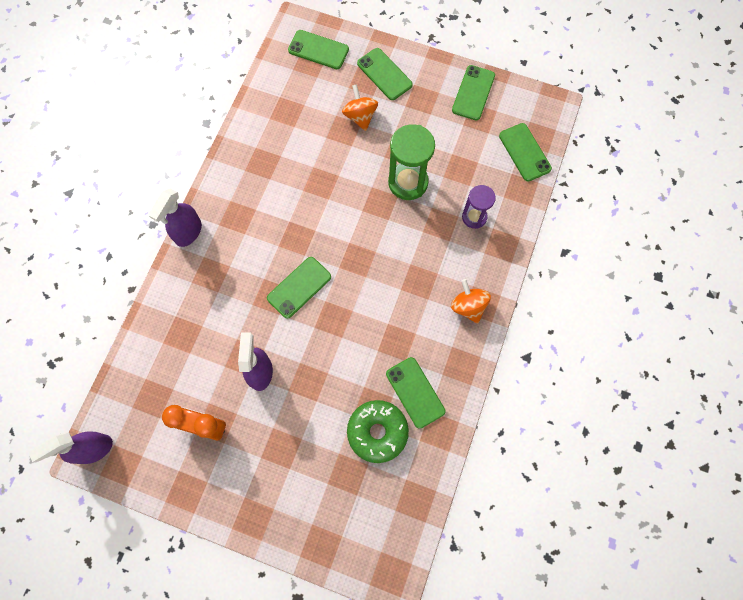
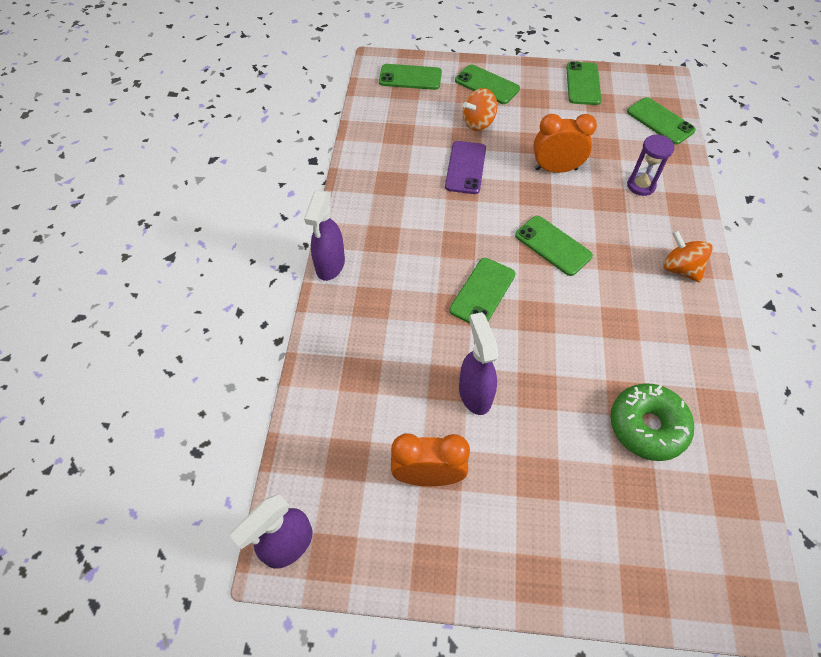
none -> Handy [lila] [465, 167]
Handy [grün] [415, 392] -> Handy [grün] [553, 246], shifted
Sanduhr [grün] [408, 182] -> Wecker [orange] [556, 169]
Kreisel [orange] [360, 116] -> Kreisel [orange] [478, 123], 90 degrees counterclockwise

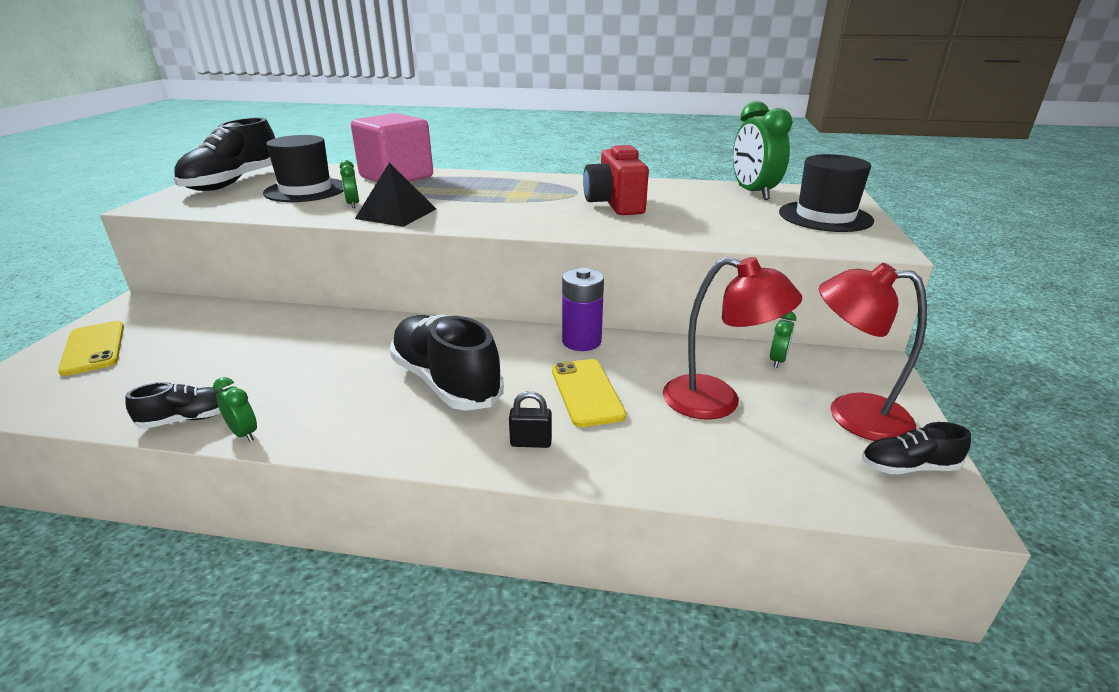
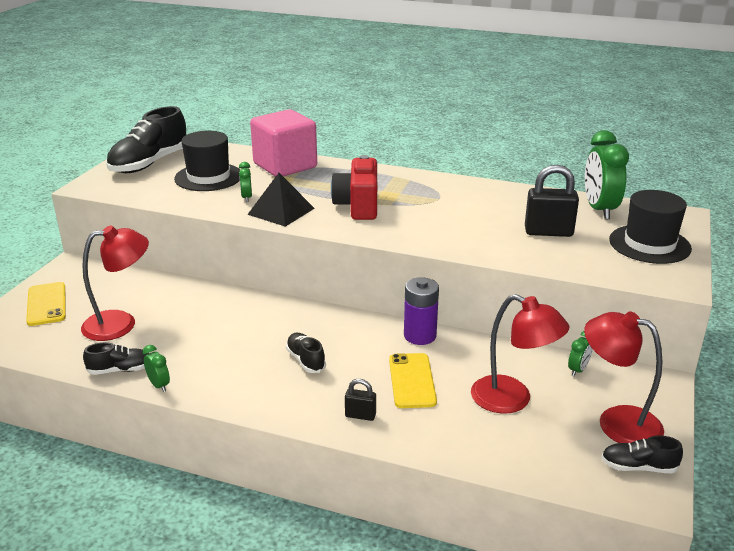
none -> Lampe [rot] [120, 323]
none -> Vorhängeschloss [schwarz] [548, 232]
Kamera [rot] [614, 204] -> Kamera [rot] [358, 206], shifted
Schuh [schwarz] [446, 382] -> Schuh [schwarz] [305, 360], x0.50

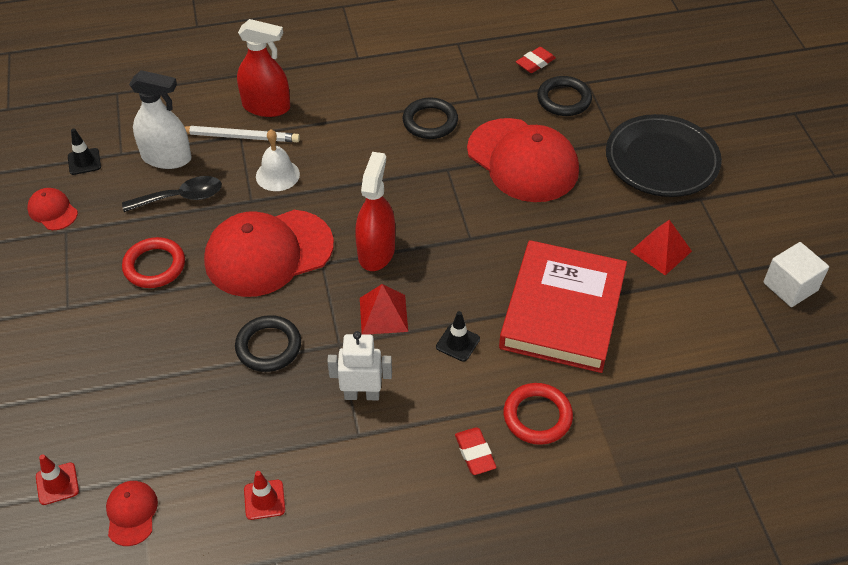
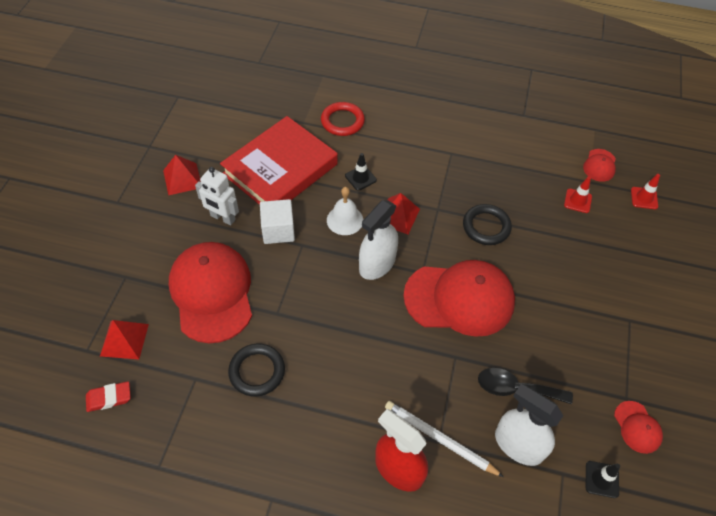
Ring [rot] [154, 266] -> none
Radiergummi [rot] [475, 453] -> none
Teller [schwarz] [661, 160] -> none
Leitkegel [rot] [264, 500] -> Leitkegel [rot] [577, 201], shifted
Glocke [weiß] [277, 175] -> Glocke [weiß] [345, 220], shifted
Roboter [weiß] [362, 394] -> Roboter [weiß] [222, 218], shifted
Kubus [weiß] [790, 286] -> Kubus [weiß] [278, 230], shifted
Ring [schwarz] [564, 99] -> Pyramide [rot] [124, 340]
Sprühflasche [rot] [376, 251] -> Sprühflasche [weiß] [377, 264]

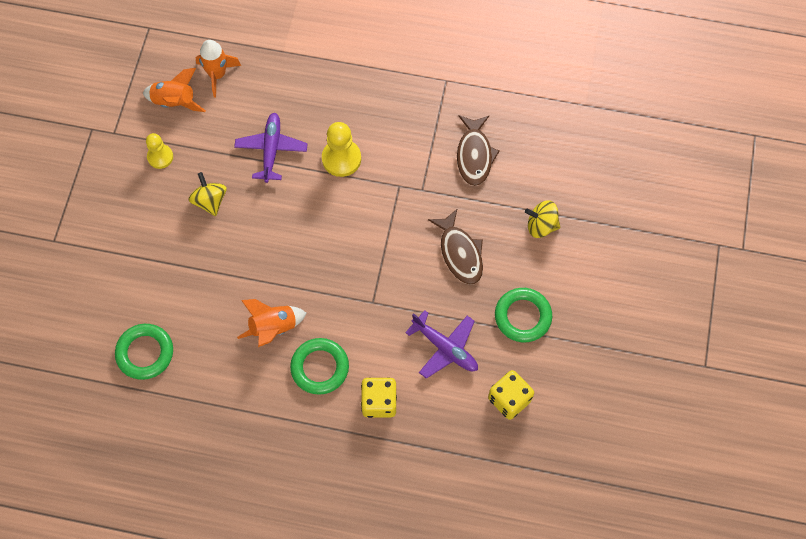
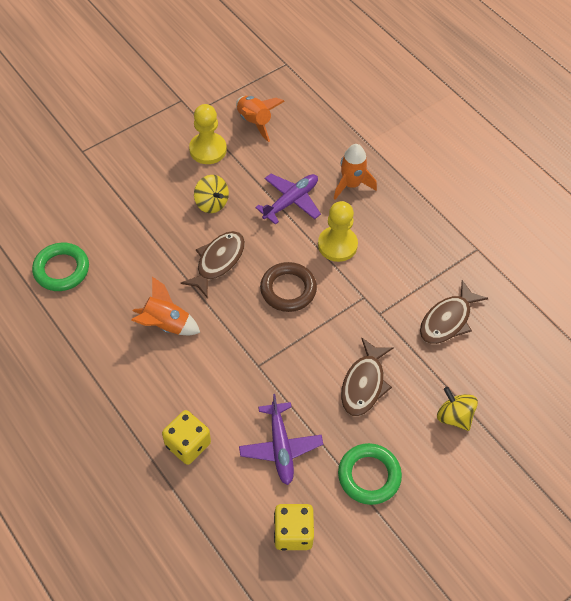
Ring [grün] [320, 367] -> none
none -> Fisch [braun] [218, 262]
none -> Ring [braun] [288, 289]
Rakete [orange] [217, 75] -> Rakete [orange] [351, 184], shifted
Kreisel [gelb] [210, 201] -> Kreisel [gelb] [212, 203], 120 degrees clockwise
Bauer [gelb] [160, 157] -> Bauer [gelb] [208, 150], x1.53

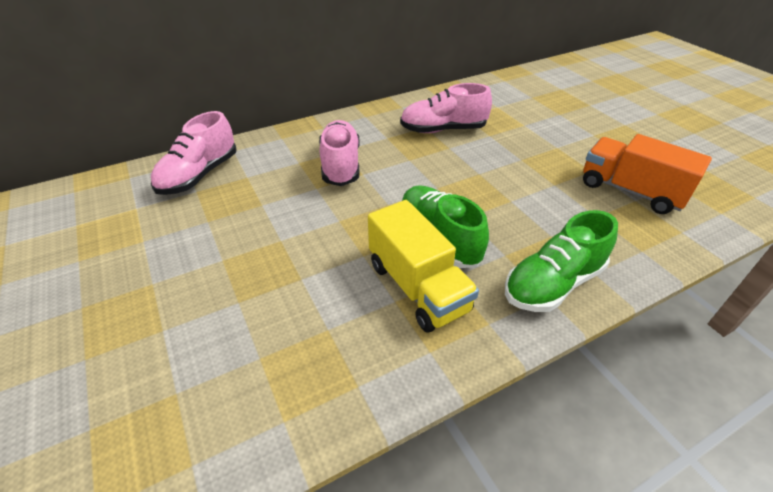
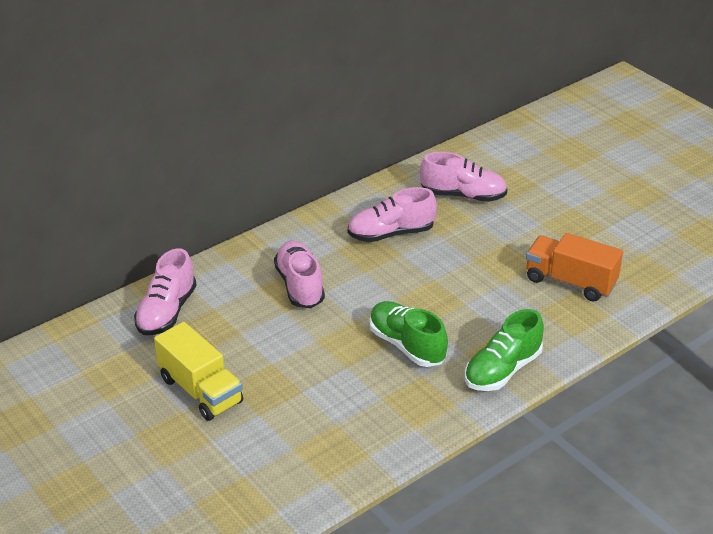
none -> Schuh [rosa] [463, 195]
Lastwagen [gelb] [417, 287] -> Lastwagen [gelb] [200, 390], shifted

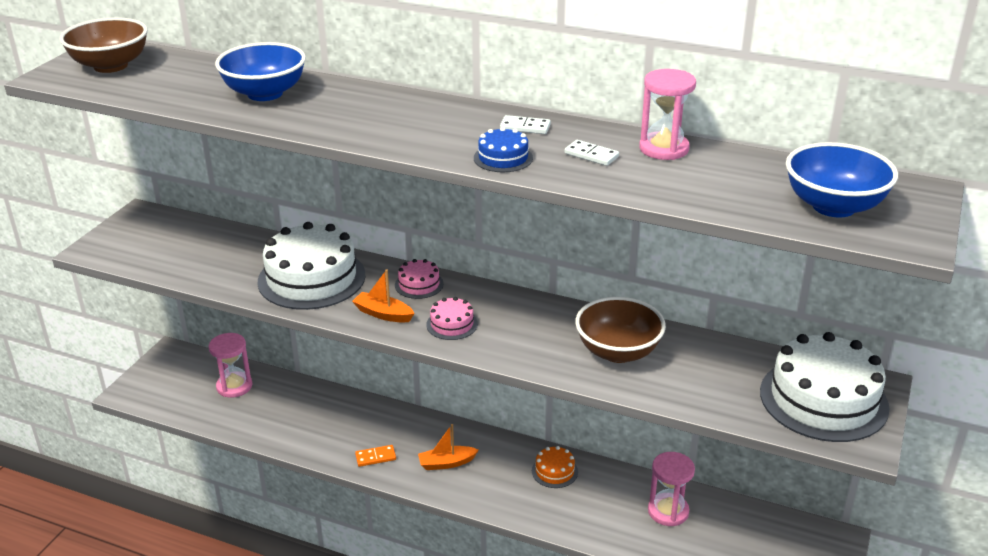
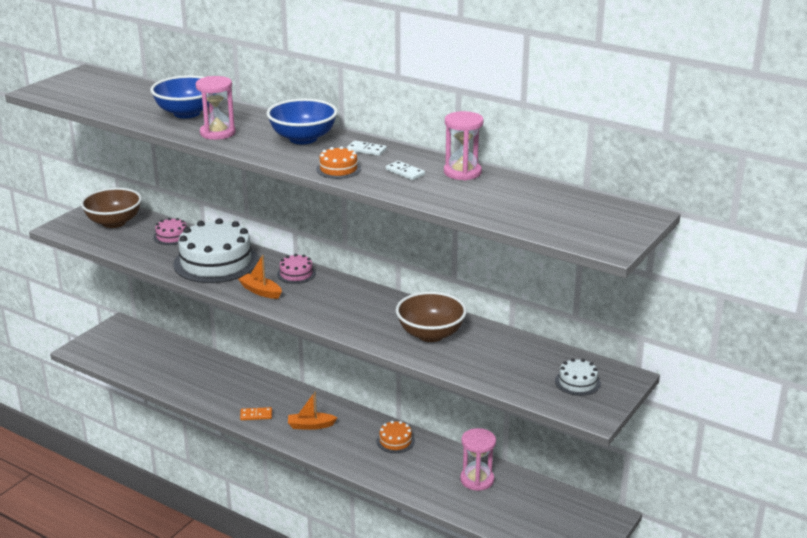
Schüssel [braun] [110, 66] -> Schüssel [braun] [114, 222], shifted
Sanduhr [rosa] [234, 386] -> Sanduhr [rosa] [217, 133], shifted
Kuchen [rosa] [452, 324] -> Kuchen [rosa] [172, 236], shifted
Schüssel [blau] [833, 206] -> Schüssel [blau] [303, 139], shifted
Kuchen [blau] [503, 158] -> Kuchen [orange] [338, 169]
Kuchen [weiß] [823, 399] -> Kuchen [weiß] [577, 382], x0.45

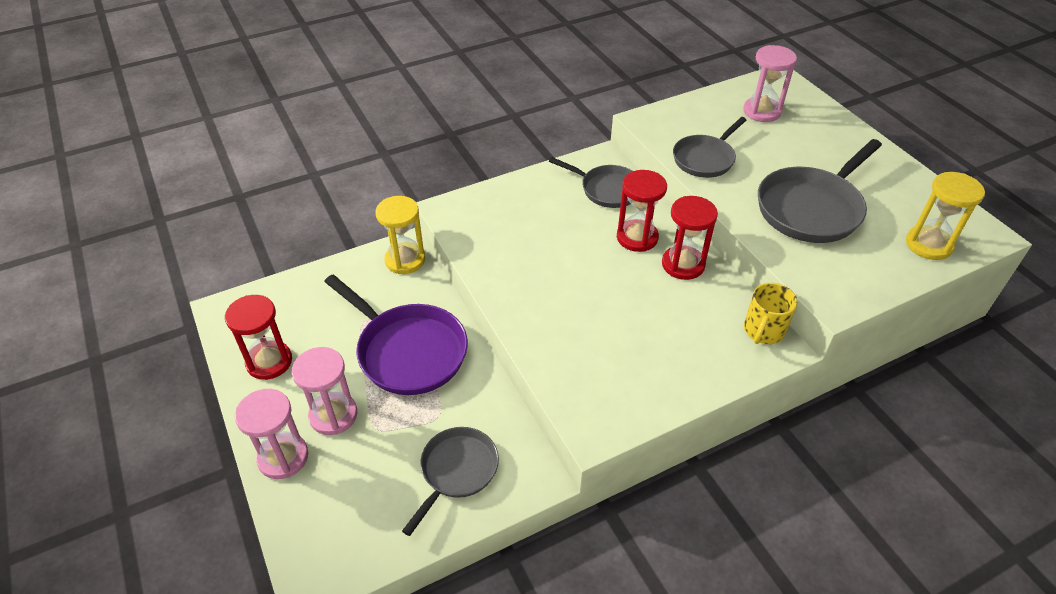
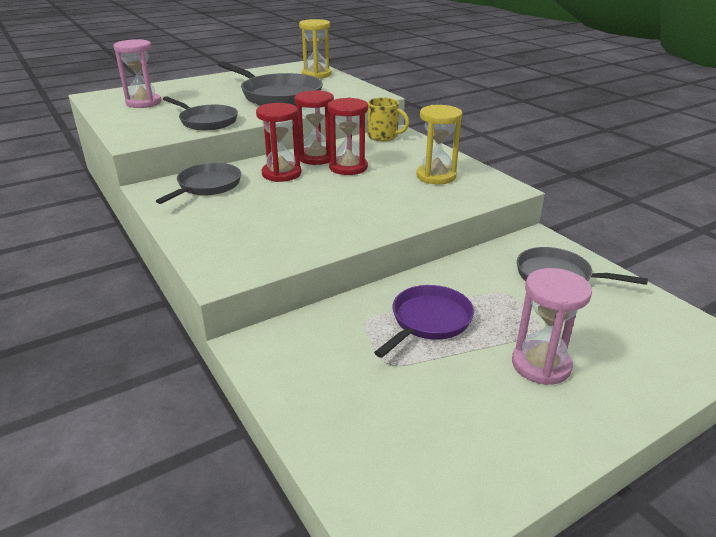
Sanduhr [rosa] [283, 457] -> none
Sanduhr [rot] [269, 362] -> Sanduhr [rot] [348, 167], shifted
Sanduhr [gelb] [405, 260] -> Sanduhr [gelb] [436, 176], shifted
Pfanne [lila] [407, 351] -> Pfanne [lila] [428, 321], x0.63

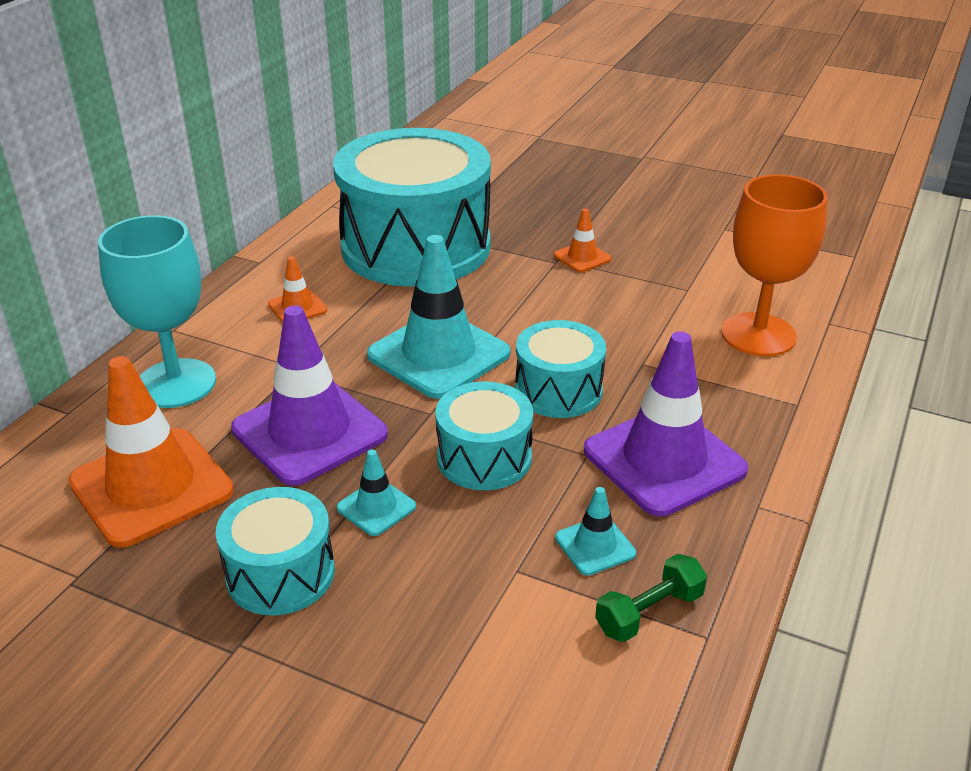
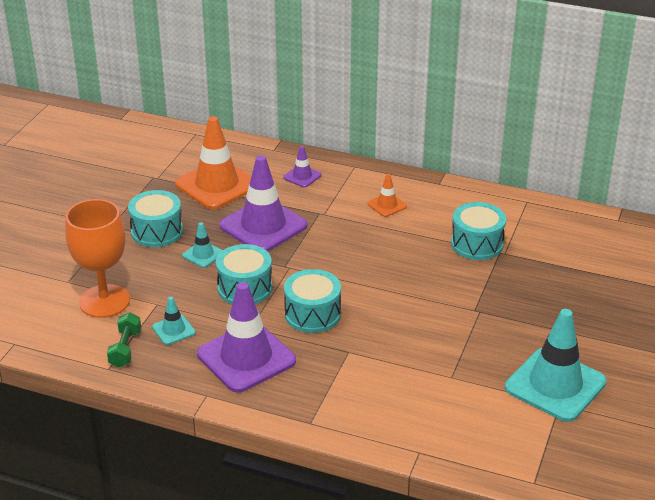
Leitkegel [orange] [582, 257] -> none
Leitkegel [türkis] [438, 354] -> Leitkegel [türkis] [555, 385], shifted
Kelch [orange] [758, 335] -> Kelch [orange] [104, 301], shifted
Kelch [türkis] [176, 383] -> Leitkegel [lila] [302, 176]
Hantel [grün] [649, 612] -> Hantel [grün] [125, 348], 45 degrees clockwise
Trommel [türkis] [416, 247] -> Trommel [türkis] [477, 244], x0.48

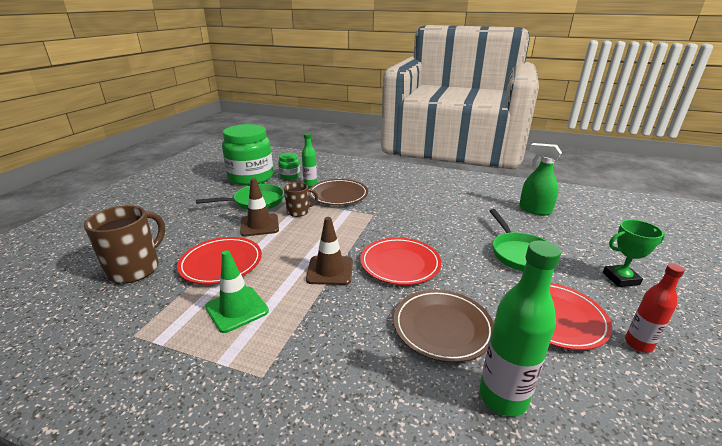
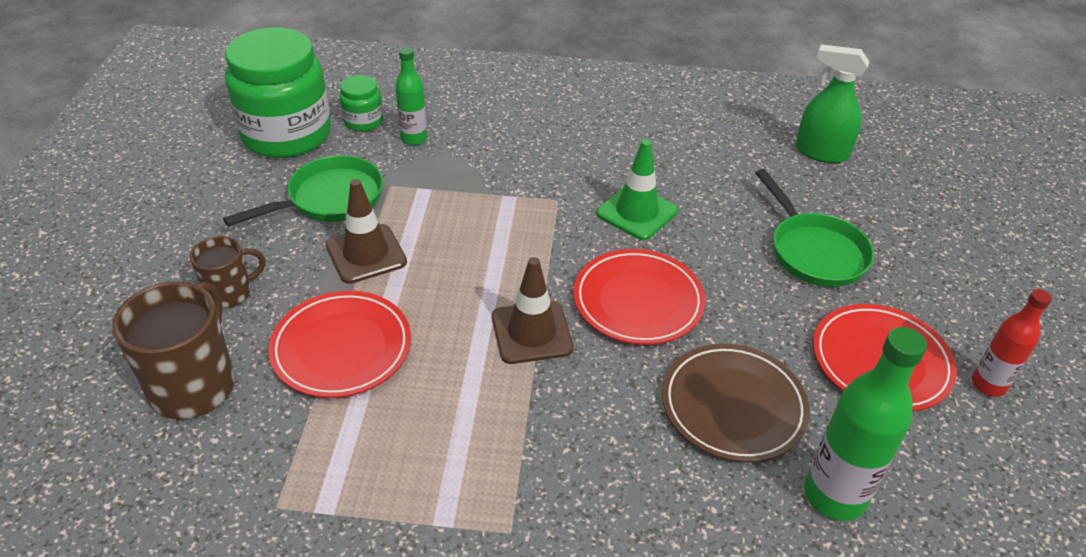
Teller [braun] [338, 195] -> none
Pokal [grün] [620, 279] -> none
Leitkegel [grün] [237, 309] -> Leitkegel [grün] [637, 212], shifted
Tasse [braun] [299, 212] -> Tasse [braun] [230, 293], shifted

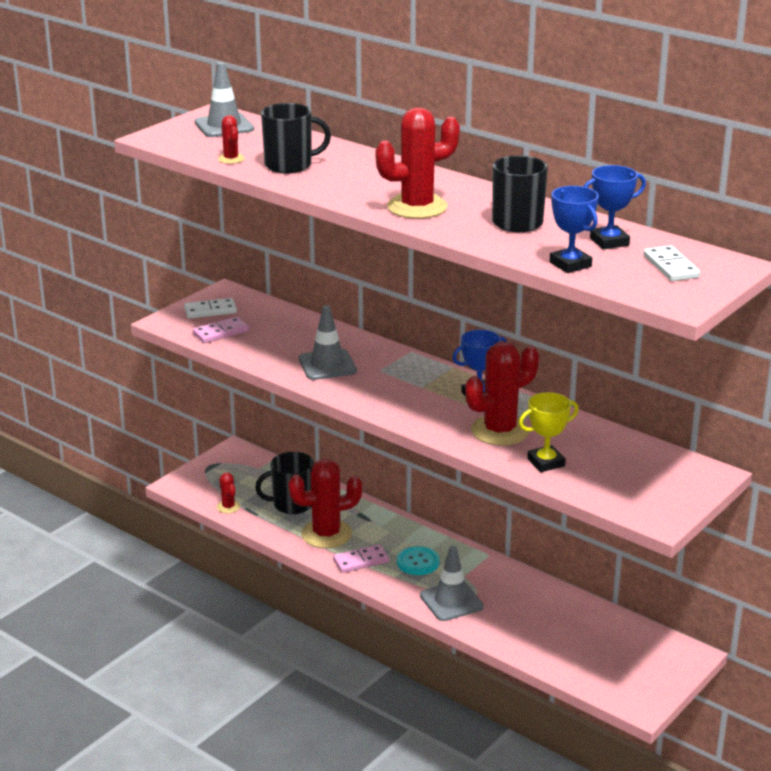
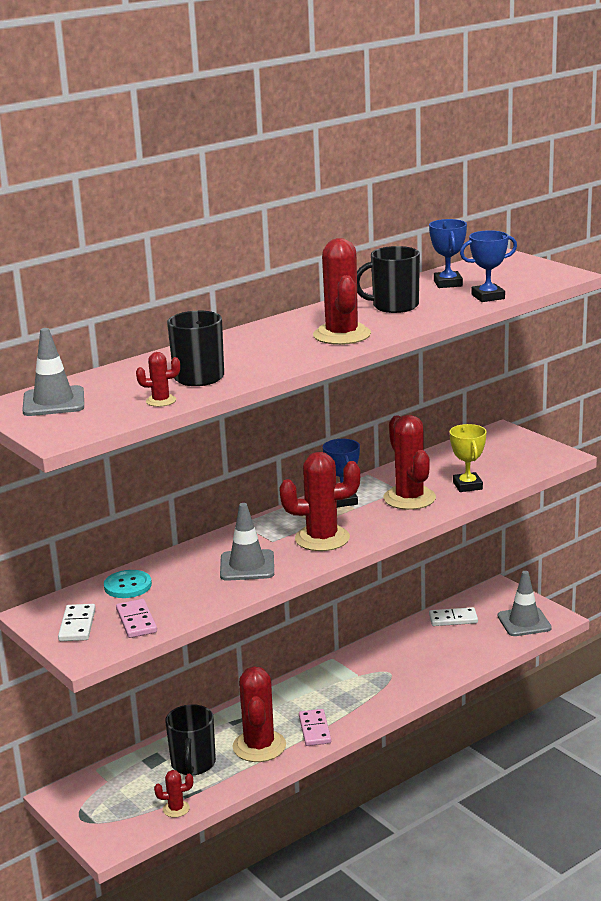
none -> Kaktus [rot] [322, 538]
Knopf [türkis] [418, 562] -> Knopf [türkis] [128, 586], shifted
Leitkegel [grau] [451, 601] -> Leitkegel [grau] [524, 622], shifted
Dominostein [weiß] [671, 267] -> Dominostein [weiß] [453, 619], shifted

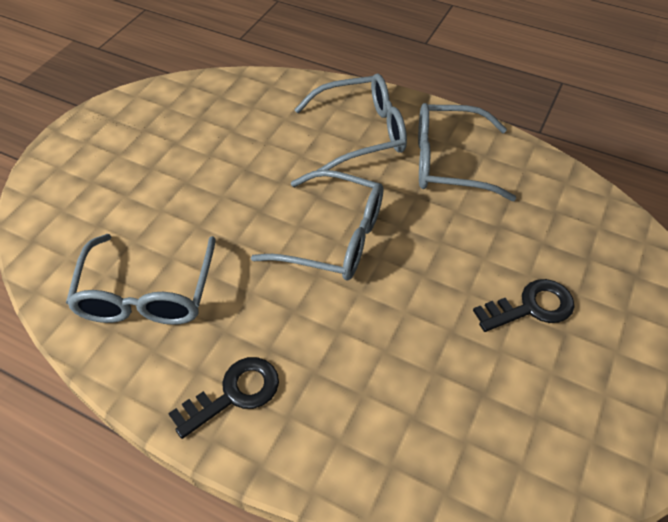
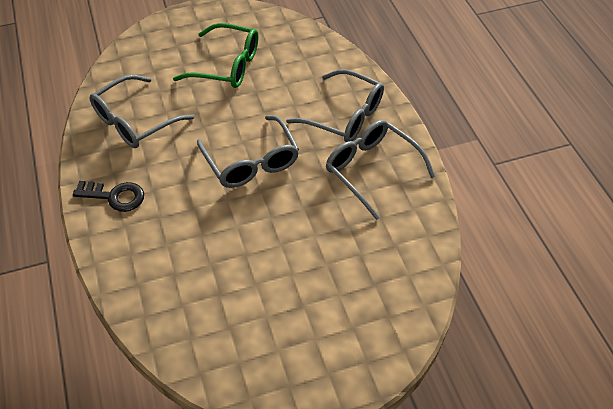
Schlüssel [schwarz] [531, 307] -> none
none -> Brille [grün] [227, 65]

